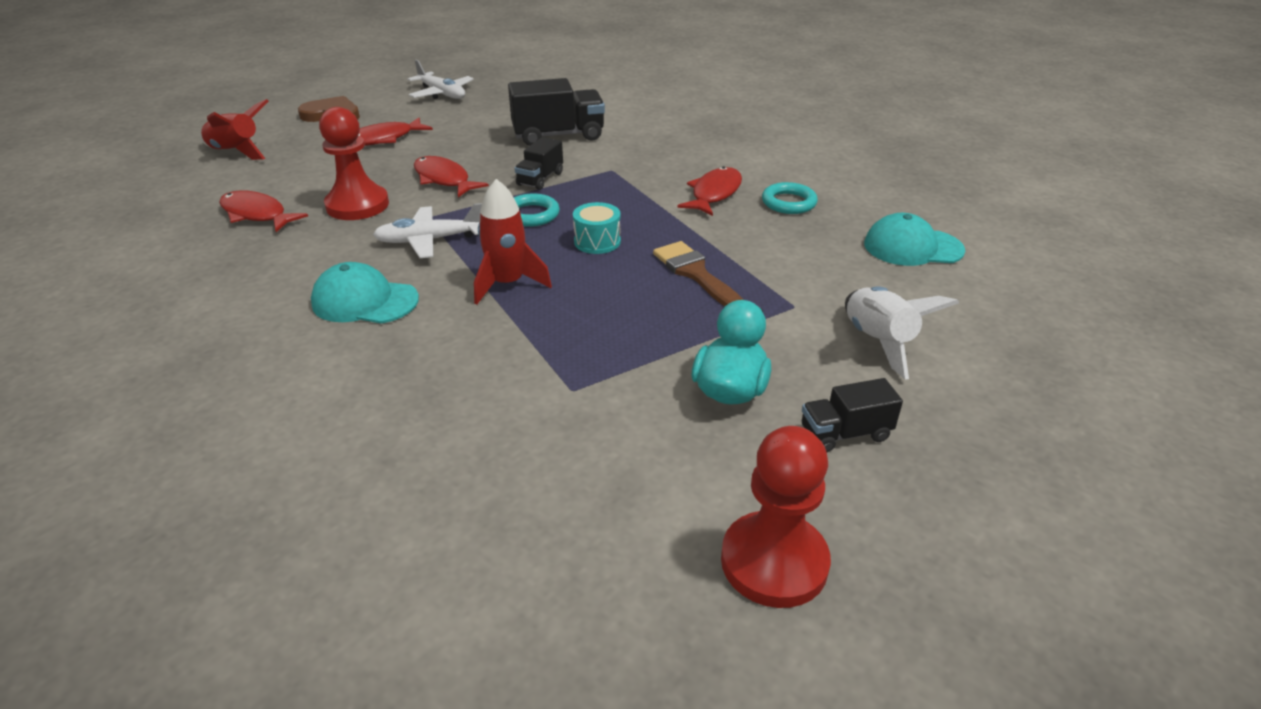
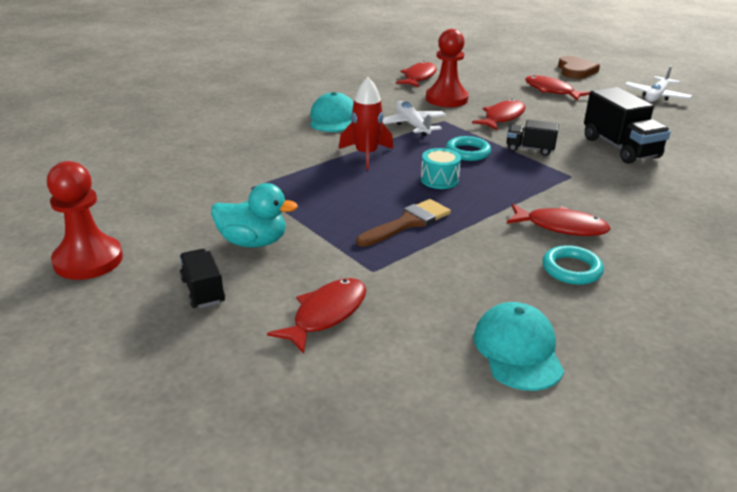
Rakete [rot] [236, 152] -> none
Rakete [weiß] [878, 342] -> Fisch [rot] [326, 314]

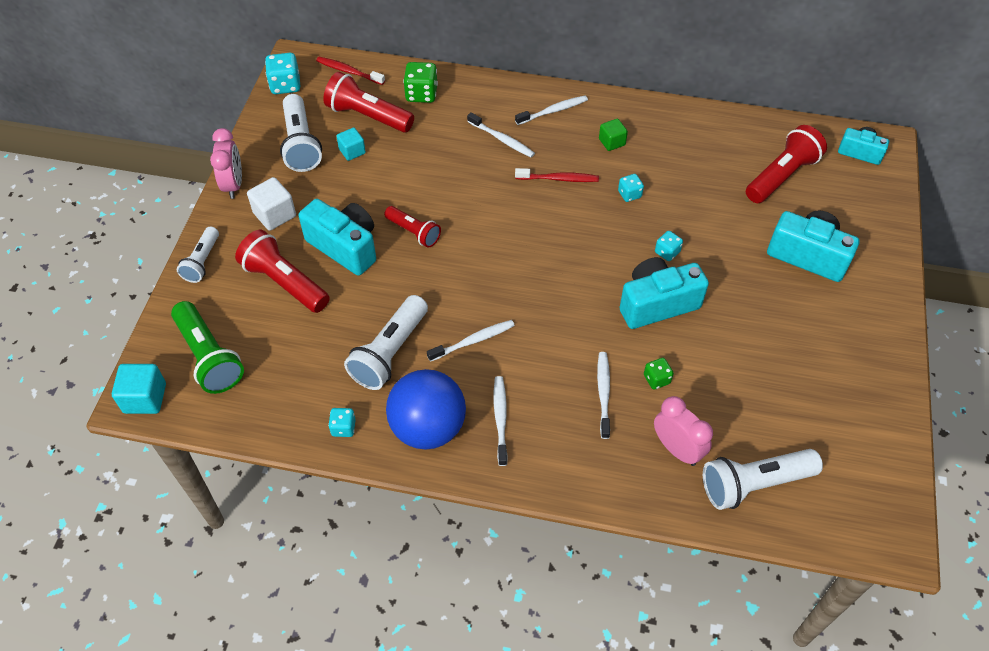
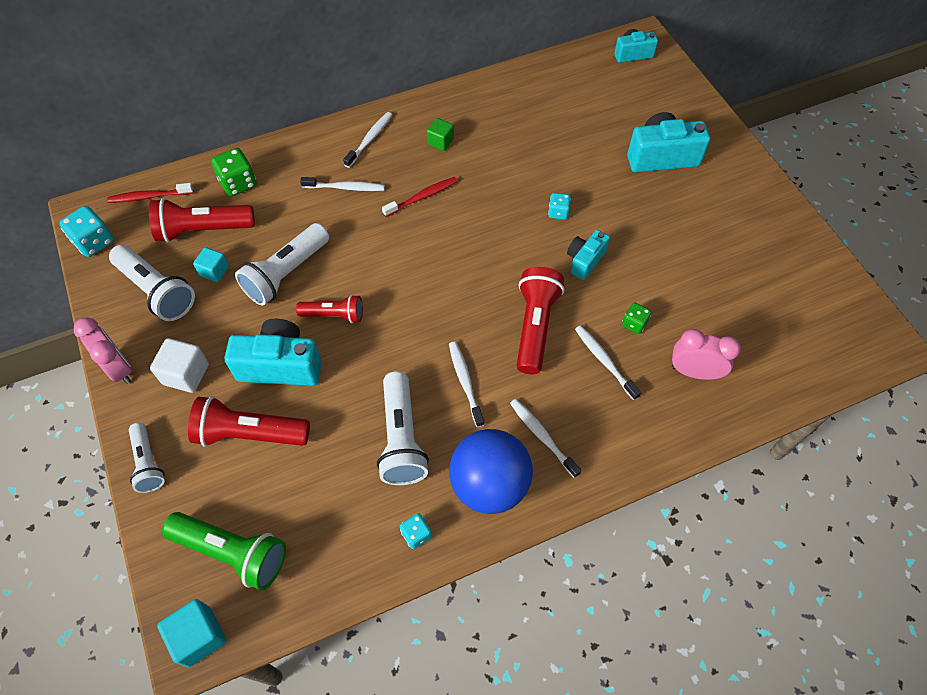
Spielwürfel [türkis] [629, 194] -> none
Taschenlampe [weiß] [754, 484] -> Taschenlampe [weiß] [286, 273], shifted
Taschenlampe [rot] [781, 176] -> Taschenlampe [rot] [535, 326], shifted
Zahnbürste [weiß] [473, 341] -> Zahnbürste [weiß] [465, 382], 45 degrees counterclockwise
Kamera [türkis] [657, 304] -> Kamera [türkis] [584, 260], x0.59

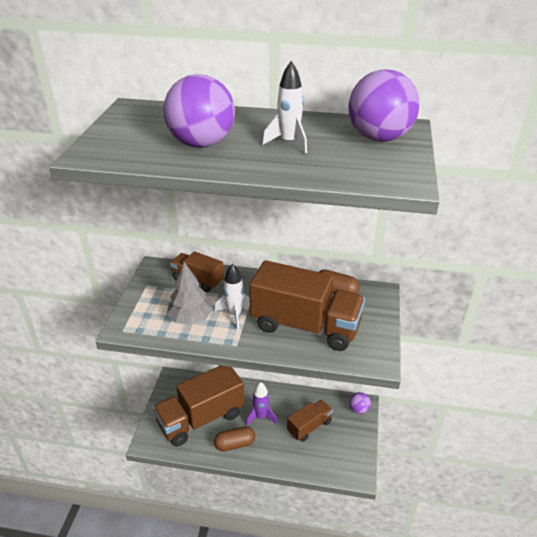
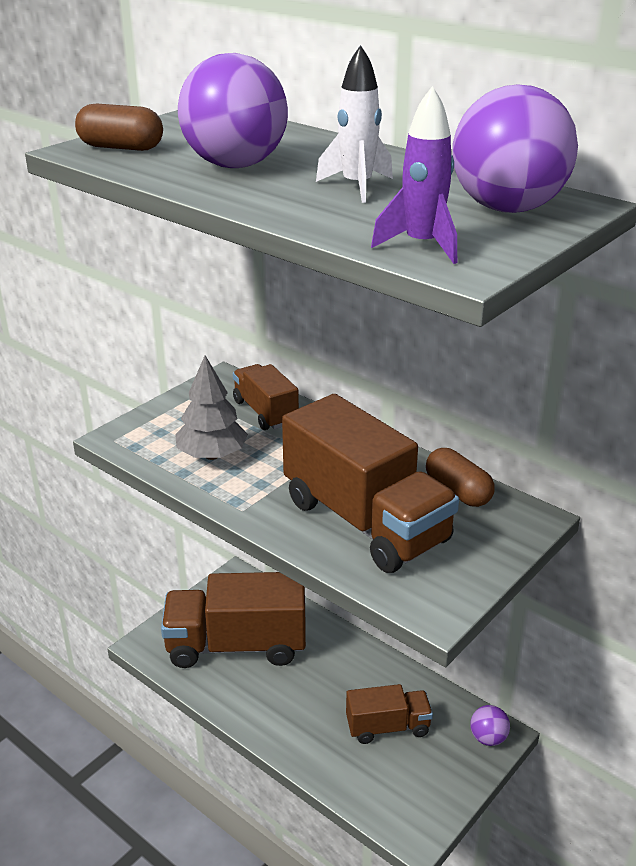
Rakete [weiß] [234, 315] -> none
Kapsel [braun] [235, 444] -> Kapsel [braun] [121, 147], shifted
Rakete [lila] [261, 417] -> Rakete [lila] [422, 246], shifted

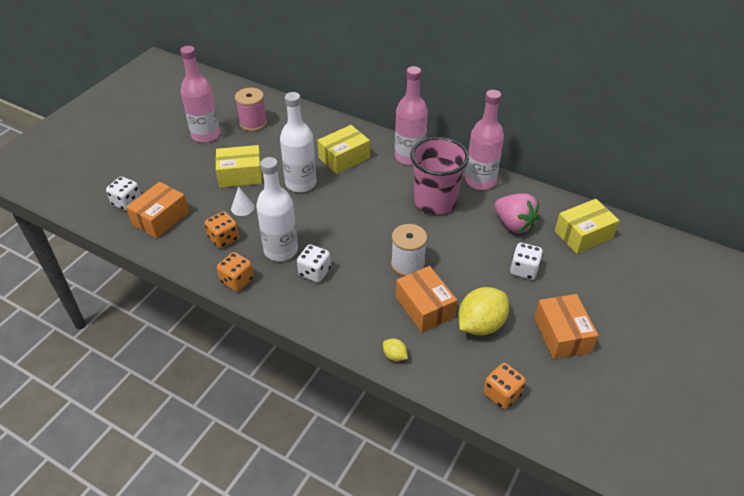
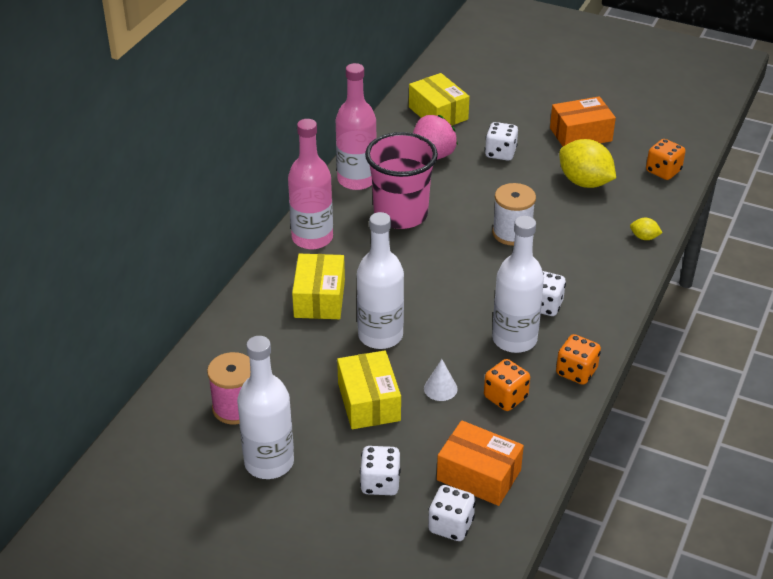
Schachtel [orange] [424, 307] -> none
none -> Spielwürfel [weiß] [380, 483]
Flasche [rosa] [205, 135] -> Flasche [weiß] [269, 462]
Schachtel [gelb] [344, 158] -> Schachtel [gelb] [319, 298], 45 degrees clockwise
Zitrone [gelb] [394, 356] -> Zitrone [gelb] [644, 237], 75 degrees clockwise

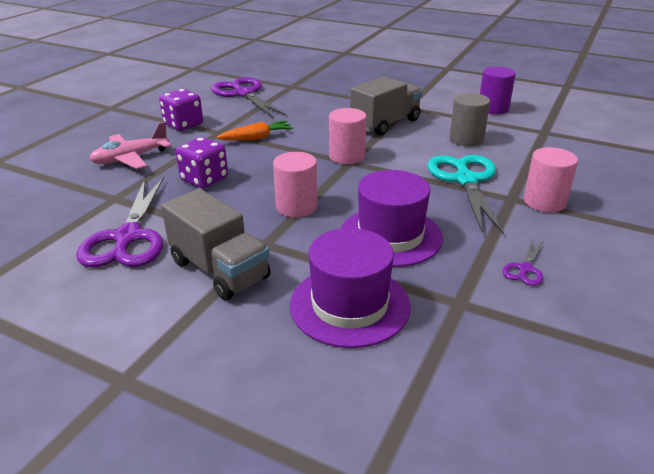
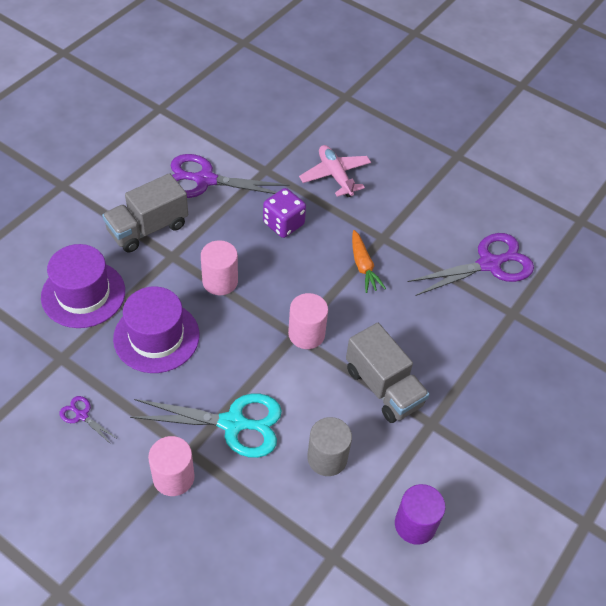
Spielwürfel [lila] [183, 125] -> none

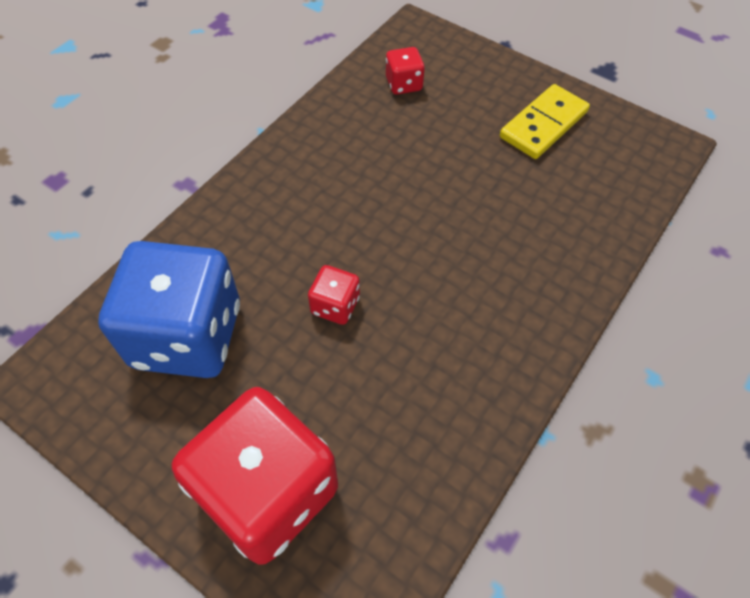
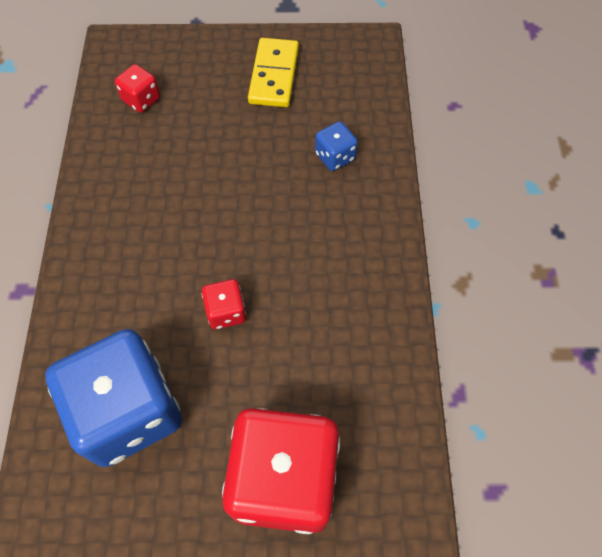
none -> Spielwürfel [blau] [335, 156]

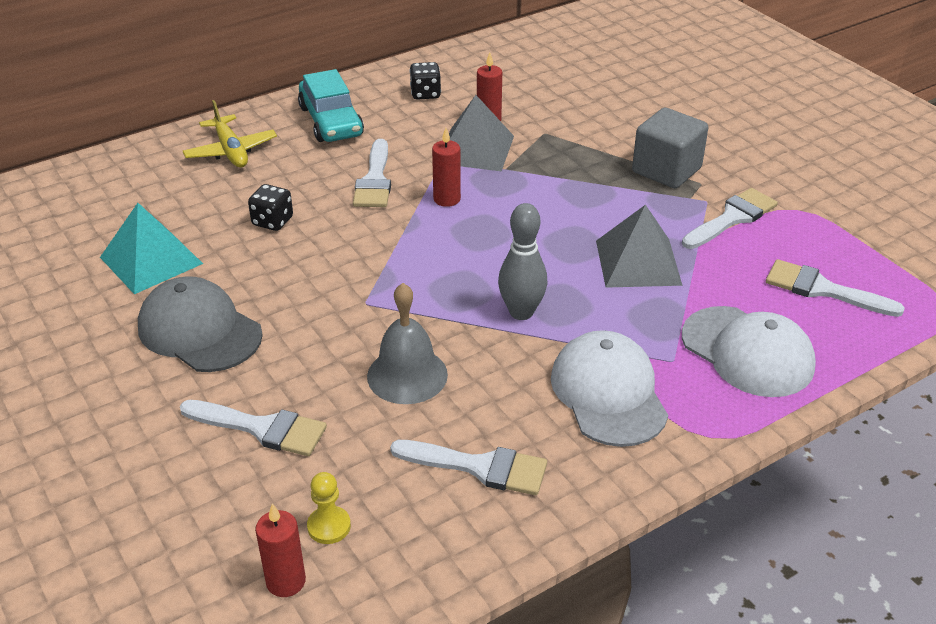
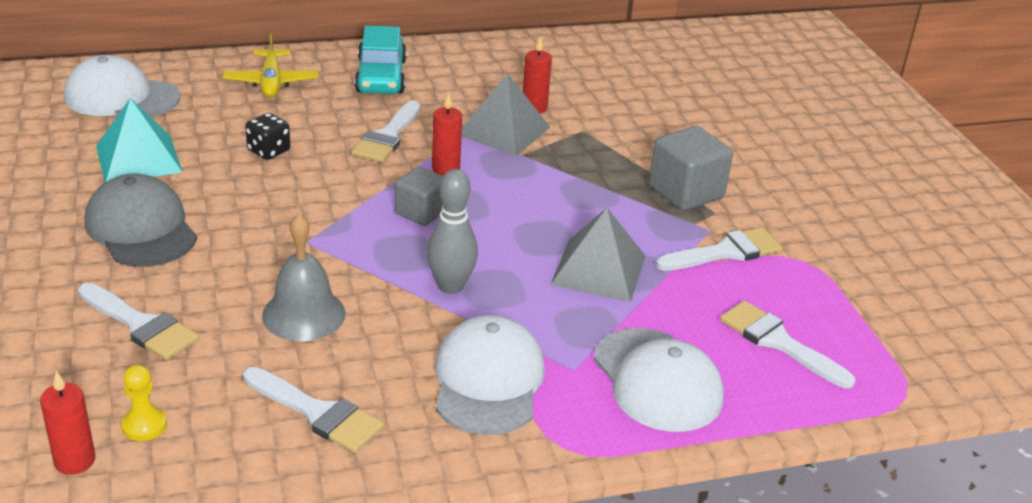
Spielwürfel [schwarz] [425, 94] -> none
none -> Kappe [weiß] [121, 97]
none -> Kubus [grau] [421, 212]

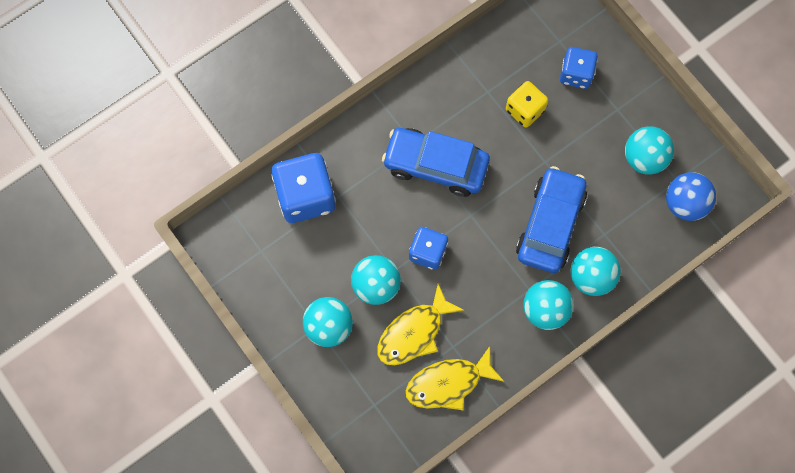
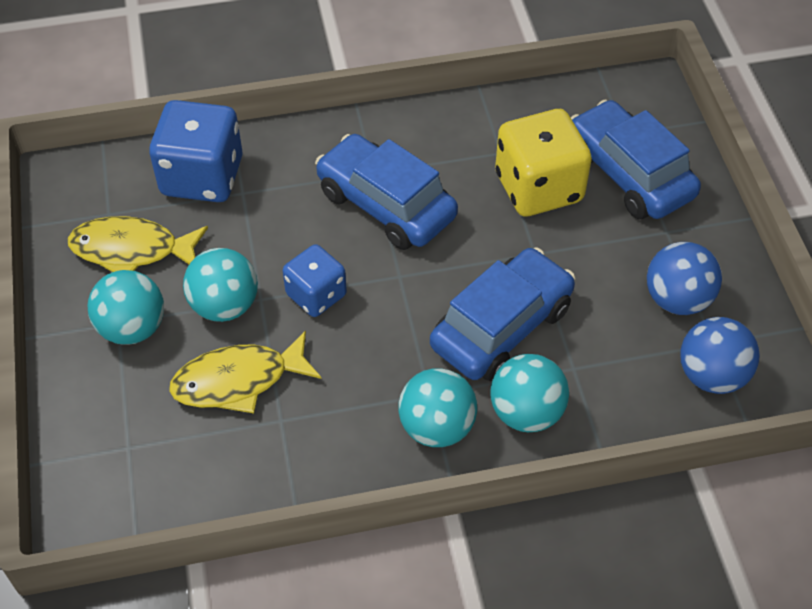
Fisch [gelb] [448, 383] -> Fisch [gelb] [131, 250], shifted
Spielwürfel [blau] [576, 74] -> Auto [blau] [628, 174]
Ball [türkis] [644, 158] -> Ball [blau] [677, 299]
Spielwürfel [gelb] [525, 110] -> Spielwürfel [gelb] [538, 188], x1.65

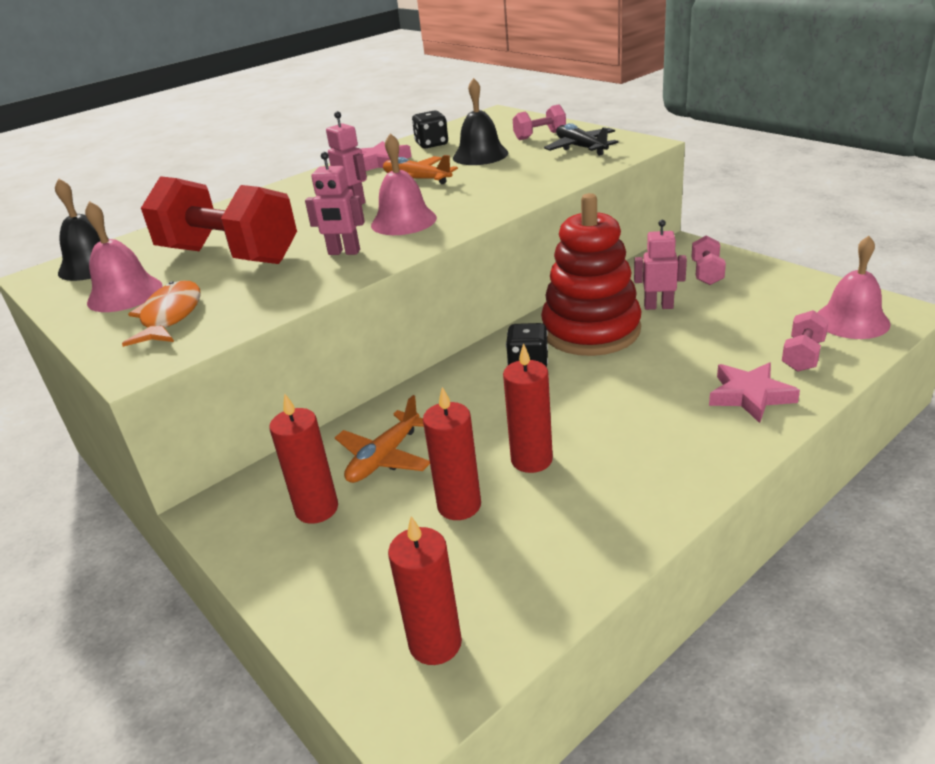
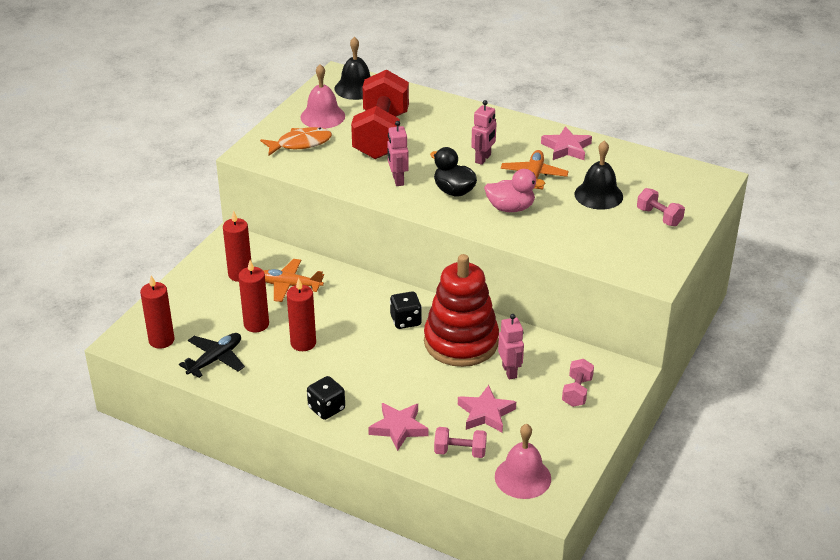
none -> Stern [rosa] [486, 413]
none -> Ente [rosa] [510, 208]
Spielwürfel [schwarz] [432, 144] -> Spielwürfel [schwarz] [326, 408], shifted
Flugzeug [schwarz] [581, 148] -> Flugzeug [schwarz] [215, 359], shifted
Glocke [rosa] [403, 221] -> Ente [schwarz] [454, 191]
Hantel [rosa] [707, 273] -> Hantel [rosa] [577, 392], 60 degrees counterclockwise

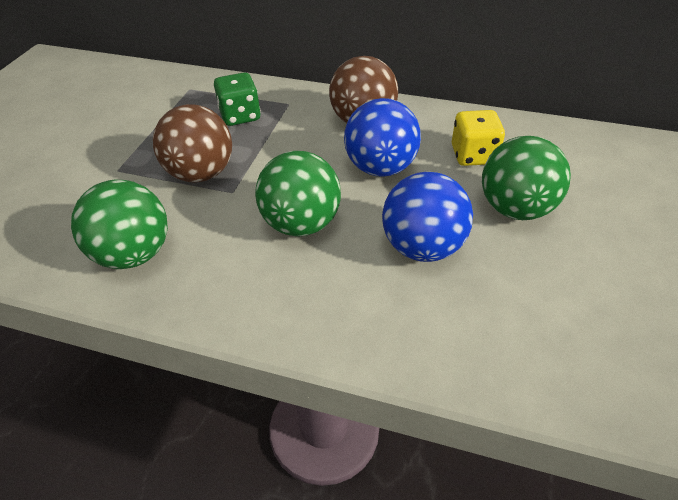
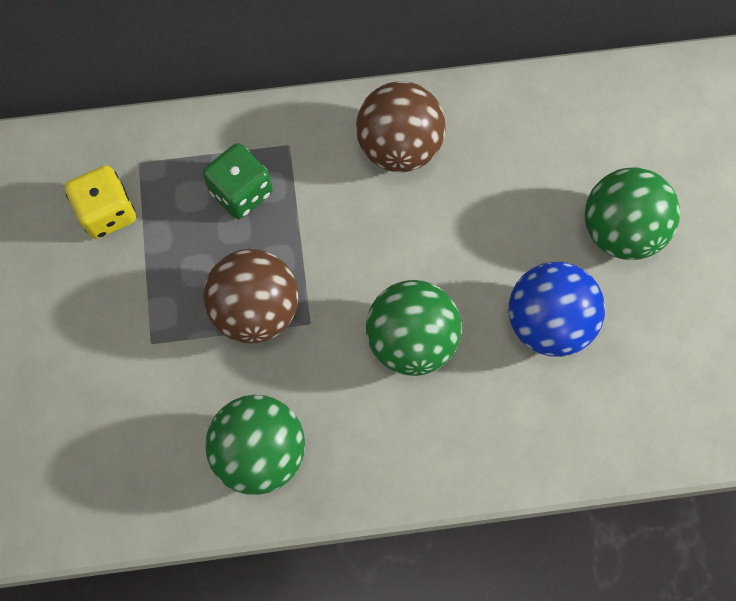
Ball [blau] [380, 168] -> none
Spielwürfel [gelb] [473, 155] -> Spielwürfel [gelb] [107, 212], shifted

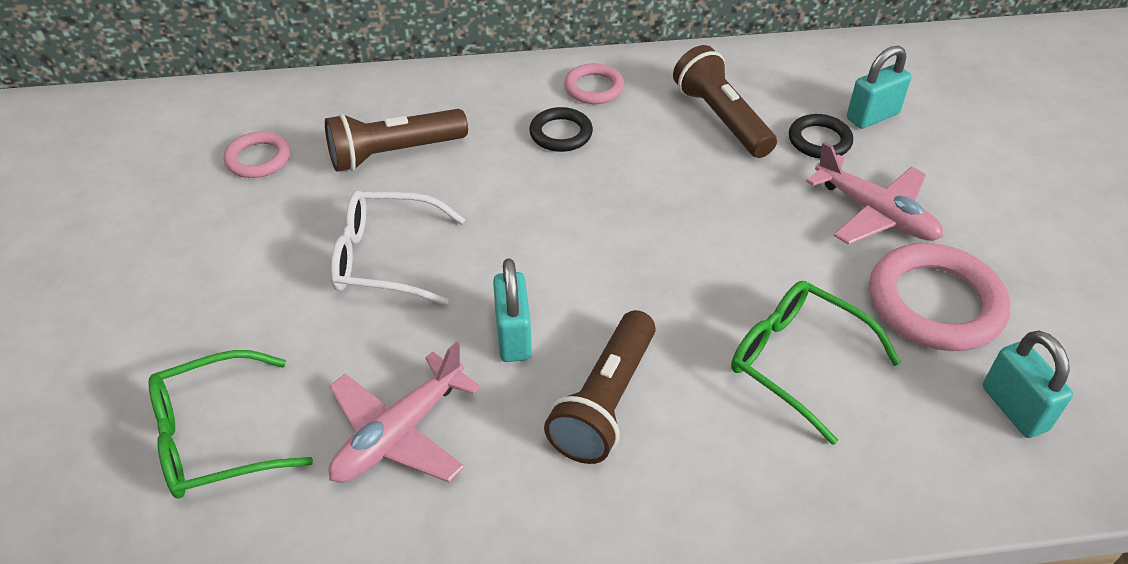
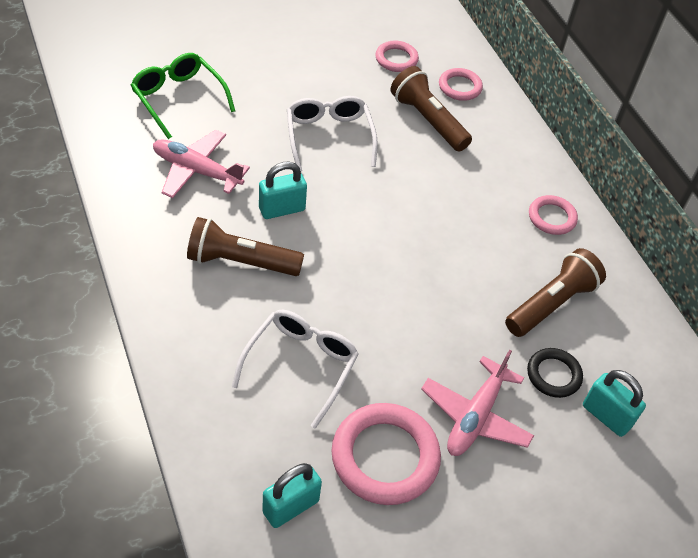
Ring [schwarz] [561, 133] -> none
none -> Ring [rosa] [460, 87]
Brille [grün] [797, 362] -> Brille [weiß] [301, 365]

